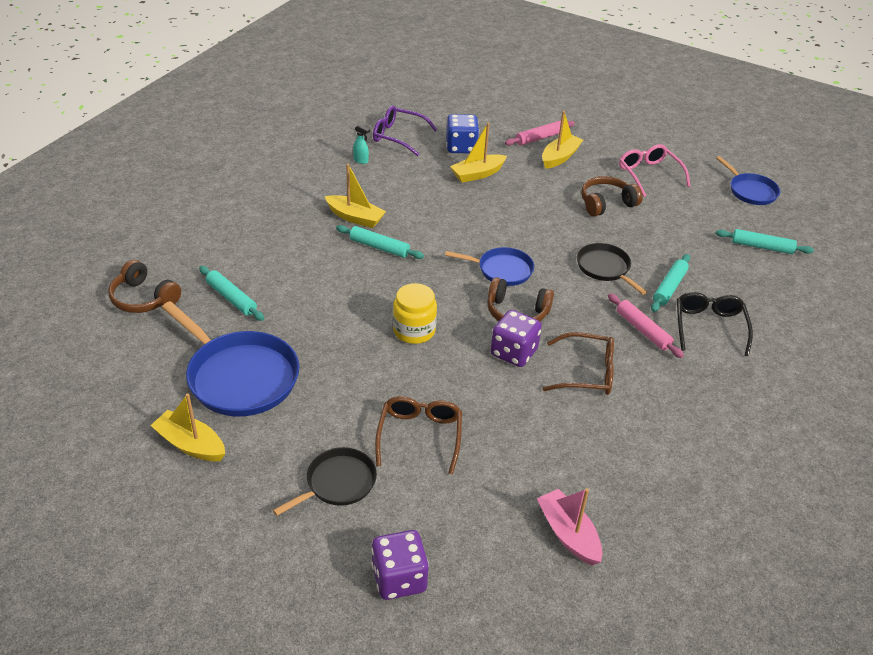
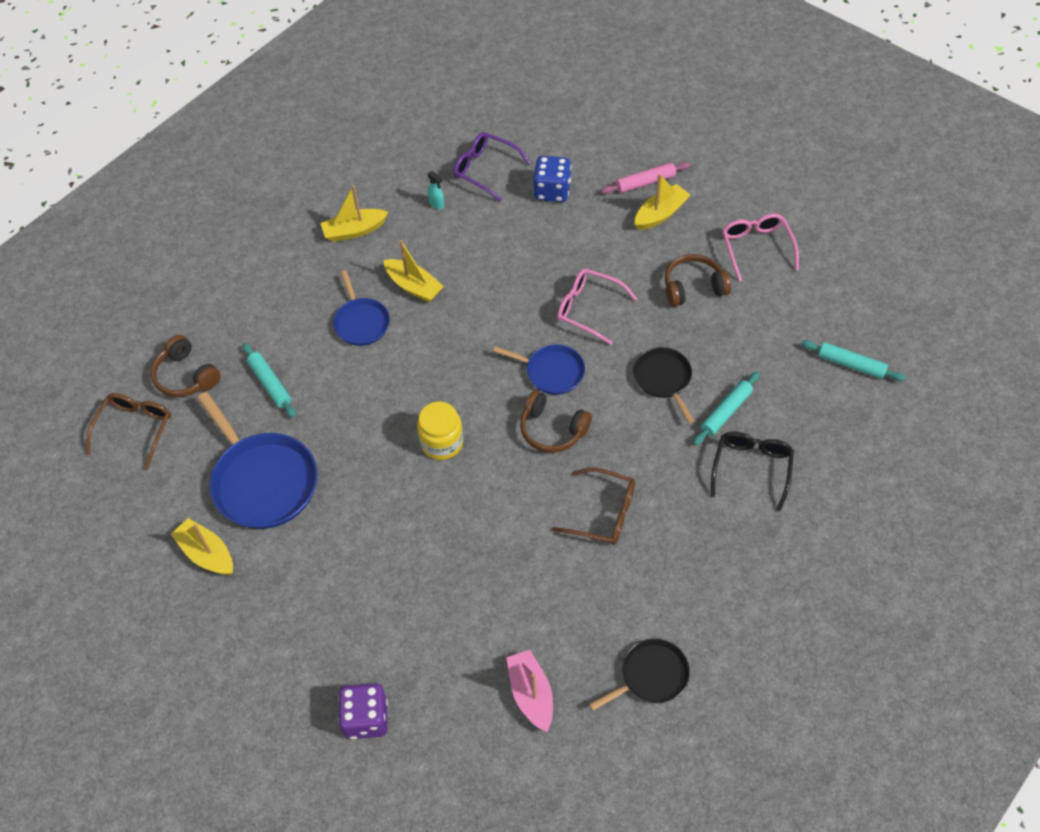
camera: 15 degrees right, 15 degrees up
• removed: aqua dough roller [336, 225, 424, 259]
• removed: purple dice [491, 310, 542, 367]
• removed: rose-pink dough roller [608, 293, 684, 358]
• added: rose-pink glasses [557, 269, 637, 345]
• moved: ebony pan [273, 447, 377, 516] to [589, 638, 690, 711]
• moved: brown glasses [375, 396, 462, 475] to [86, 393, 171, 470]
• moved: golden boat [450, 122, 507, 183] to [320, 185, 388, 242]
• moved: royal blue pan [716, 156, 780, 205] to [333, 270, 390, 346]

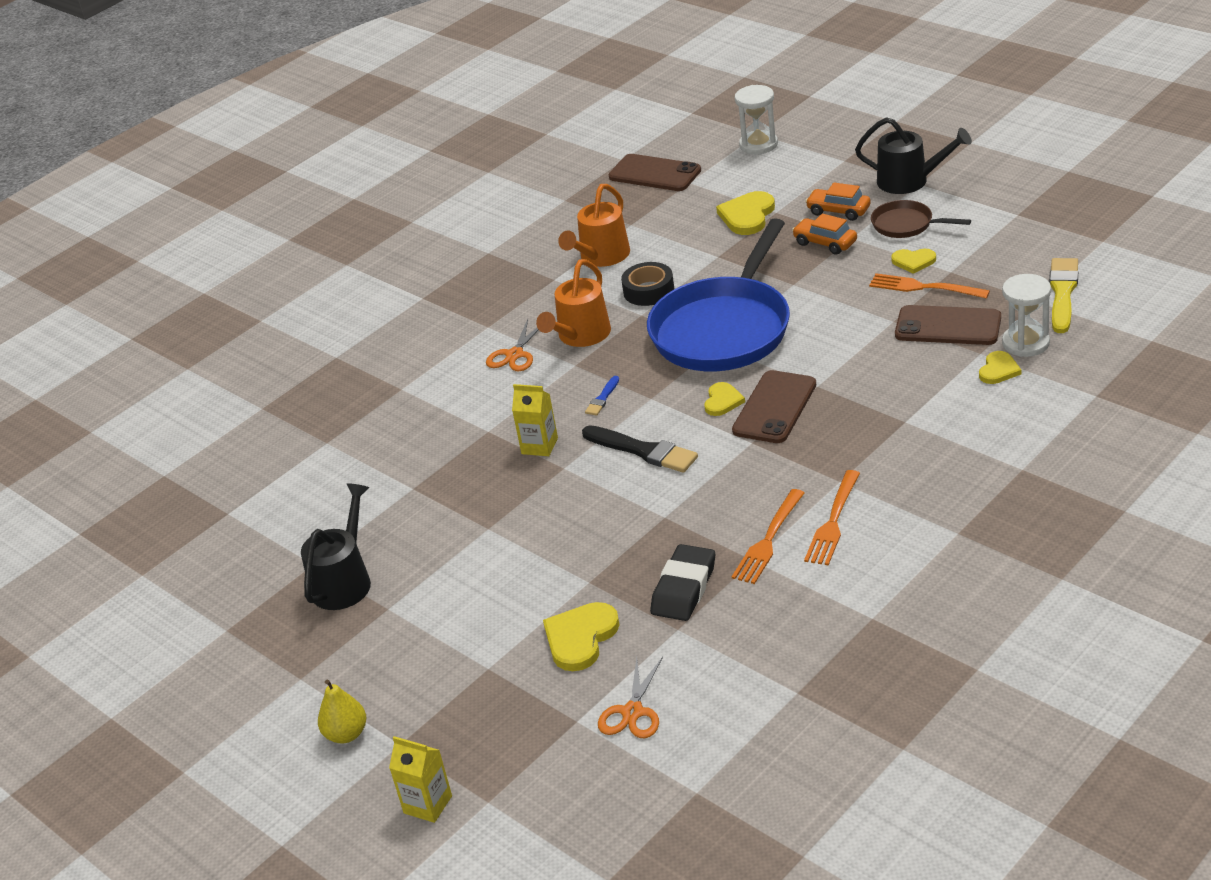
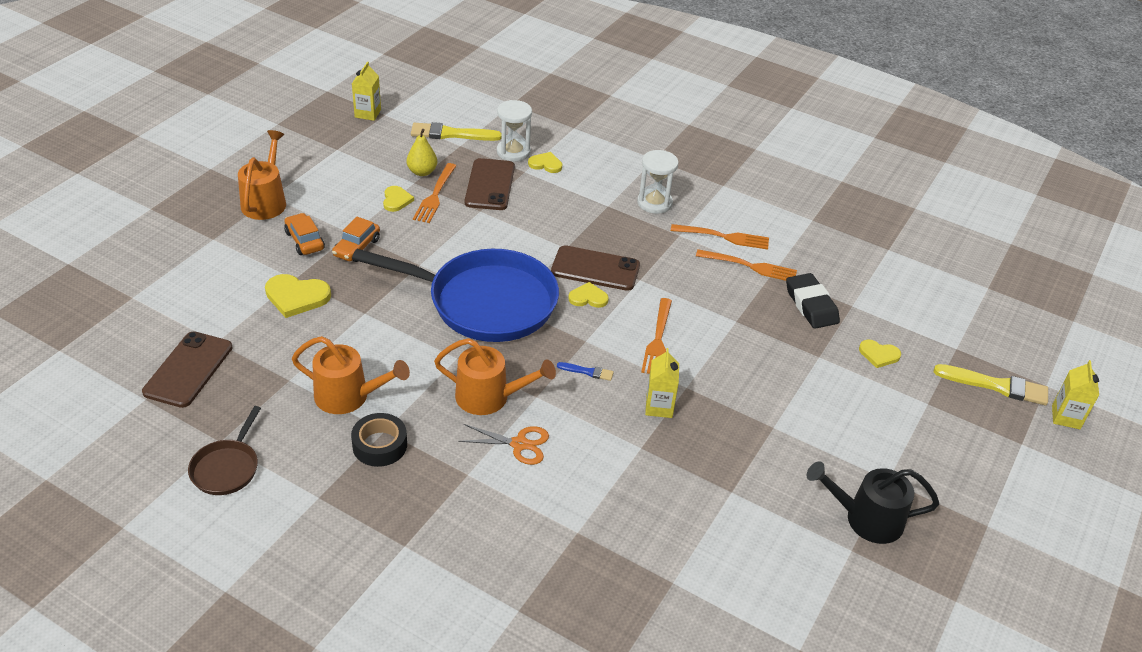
camera: 110 degrees left, 5 degrees up
• removed: orange pair of scissors [598, 657, 663, 738]
• added: golden juice carton [352, 62, 381, 121]
• added: golden brush [934, 364, 1048, 405]
• moved: golden pear [318, 679, 366, 743] to [407, 129, 437, 176]
• moved: ebony sticky tape [621, 262, 674, 306] to [351, 413, 407, 467]
• moved: white sand timer [735, 85, 778, 154] to [637, 150, 679, 214]
• moved: brown pan [871, 200, 971, 238] to [188, 406, 261, 495]
• replaced: ebony brush [582, 425, 698, 473] to orange table fork [641, 298, 672, 374]
• recoloured: ebony watering pot [855, 117, 972, 194] to orange watering pot [238, 130, 286, 220]
• turned: ebony pencil eraser [650, 544, 715, 621] = [786, 273, 840, 329] 60 degrees clockwise
• turned: orange car [805, 183, 871, 221] = [284, 213, 325, 255] 135 degrees clockwise
• resized: golden heart shape [543, 602, 619, 671] = [859, 340, 901, 368] x0.62

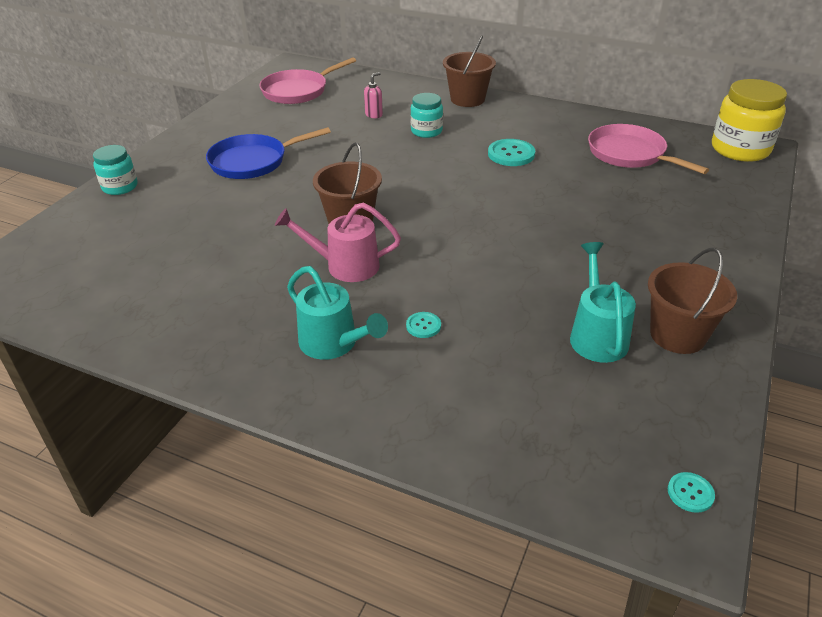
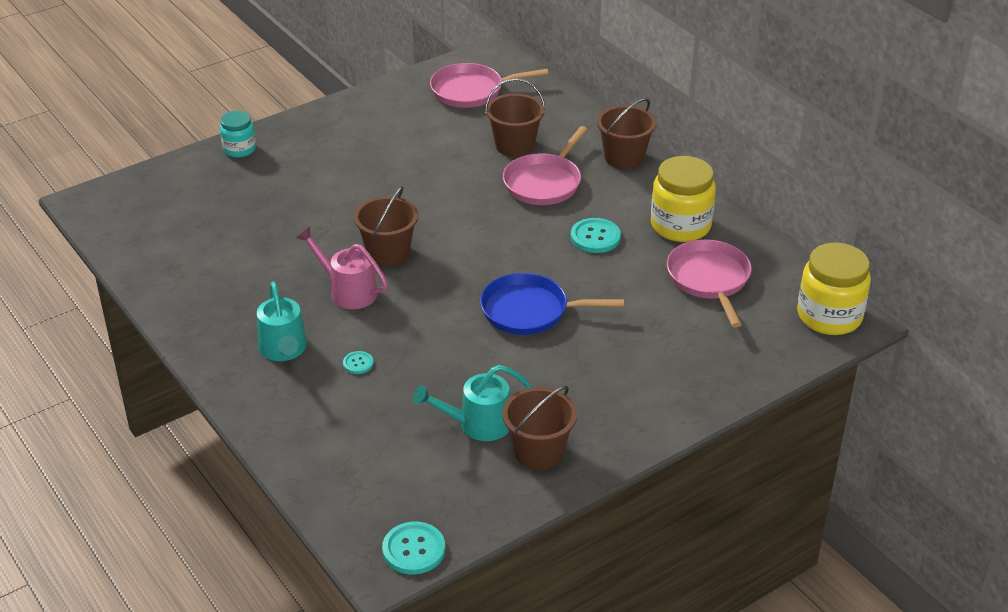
camera: 30 degrees right, 0 degrees up
• added: golden jam jar [651, 156, 716, 242]
• moved: royal blue pan [206, 127, 331, 179] to [480, 273, 624, 335]
• replaced: rose-pink soap dispenser [364, 72, 383, 118] to brown sand bucket [485, 78, 545, 157]
• replaced: aqua jam jar [410, 93, 443, 138] to rose-pink pan [503, 126, 588, 205]
• turned: aqua watering pot [570, 242, 636, 363] = [413, 365, 533, 441] 135 degrees counterclockwise
• resized: aqua sewing button [668, 472, 715, 513] = [382, 522, 445, 574] x1.82

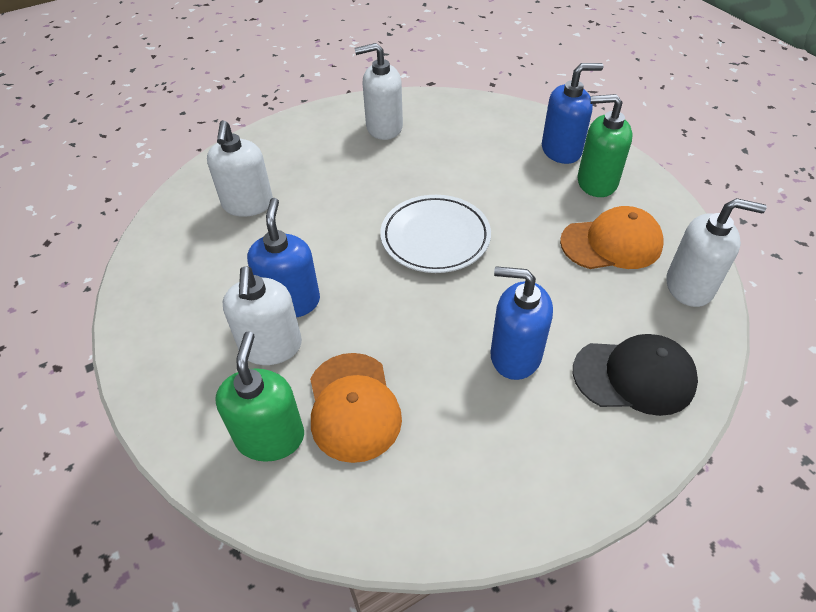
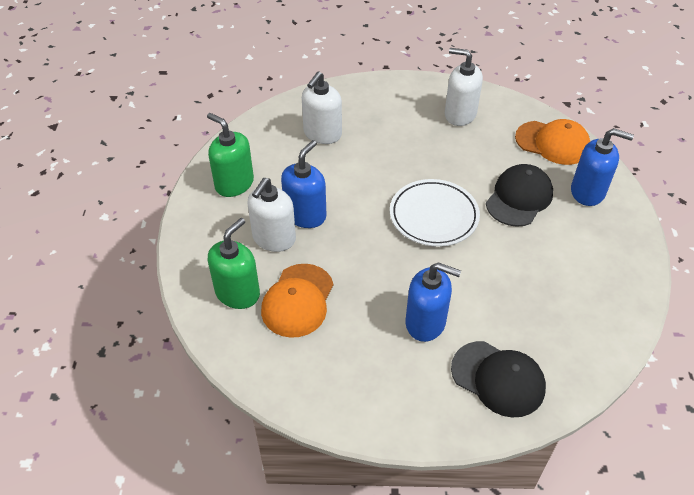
camera: 30 degrees right, 0 degrees up
• removed: white soap dispenser [667, 198, 766, 307]
• added: ebony peaked cap [486, 164, 553, 227]
• moved: orange peaked cap [560, 206, 663, 269] to [515, 119, 590, 165]
• moved: leaf-green soap dispenser [577, 94, 633, 197] to [207, 113, 254, 197]
• turned: royal blue soap dispenser [490, 266, 553, 380] = [406, 262, 461, 342] 150 degrees clockwise

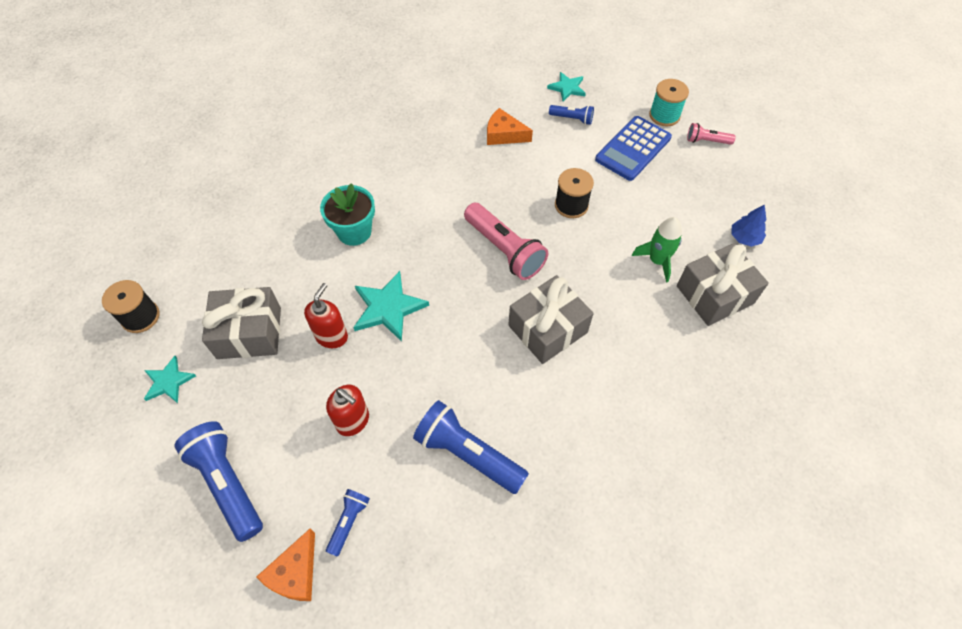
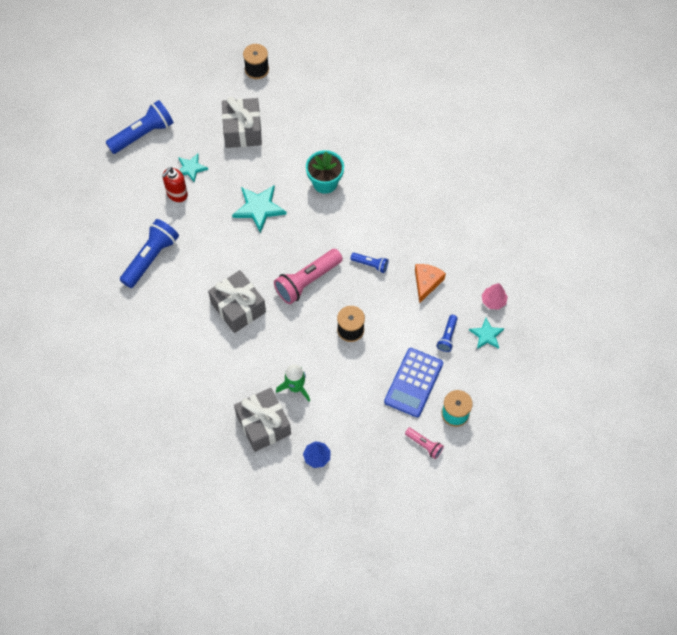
camera: 90 degrees right, 5 degrees up
• removed: orange cheese [256, 528, 315, 601]
• removed: crimson soap dispenser [304, 283, 348, 348]
• added: rose-pink toy tree [482, 283, 508, 310]
• moved: aqua star [144, 356, 196, 403] to [178, 154, 208, 183]
• moved: royal blue pocket torch [326, 489, 370, 557] to [350, 253, 388, 273]
• turned: royal blue calculator [595, 116, 672, 181] = [384, 348, 443, 417] 105 degrees counterclockwise
• turned: rose-pink pocket torch [687, 123, 736, 145] = [405, 428, 444, 459] 120 degrees clockwise

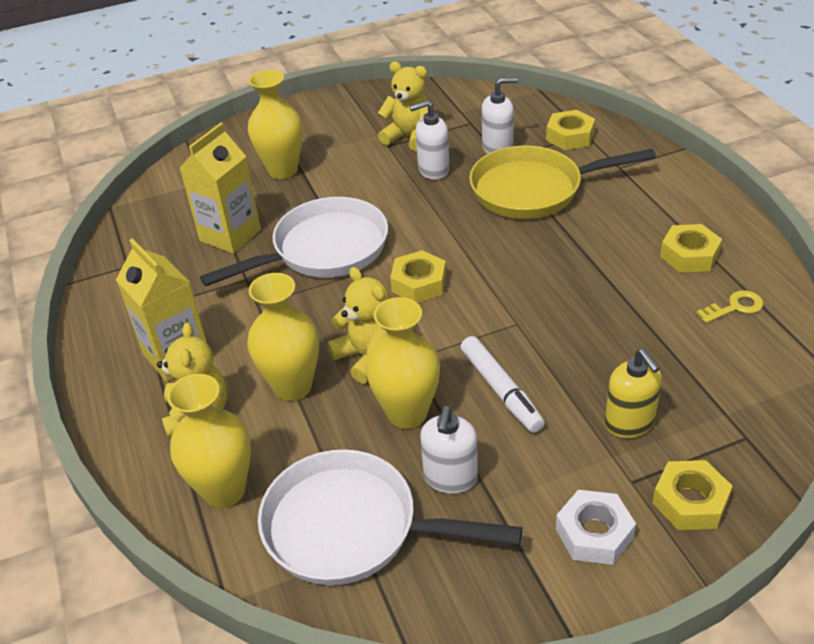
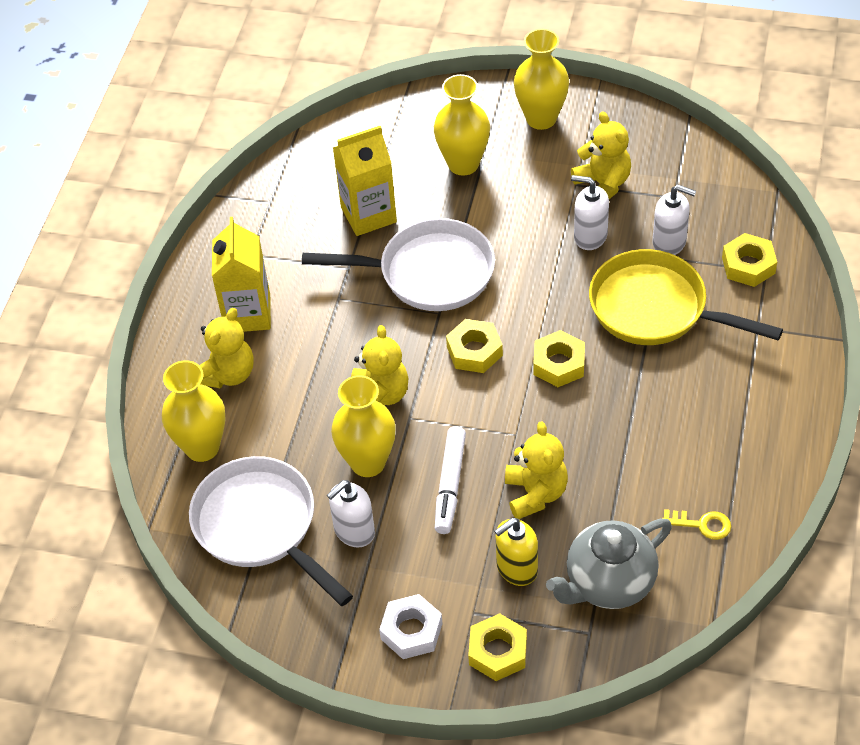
camera: 35 degrees right, 10 degrees up
• added: golden stuffed bear [505, 421, 568, 519]
• added: gray tea pot [546, 518, 672, 609]
• moved: golden tall vase [247, 273, 319, 401] to [514, 29, 569, 130]
• moved: golden nut [660, 224, 722, 273] to [533, 330, 585, 387]
• turned: golden soap dispenser [605, 349, 662, 438] = [494, 518, 538, 586] 45 degrees clockwise

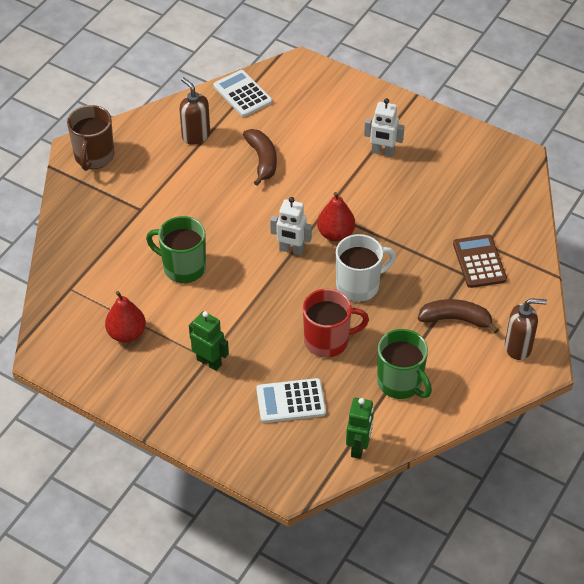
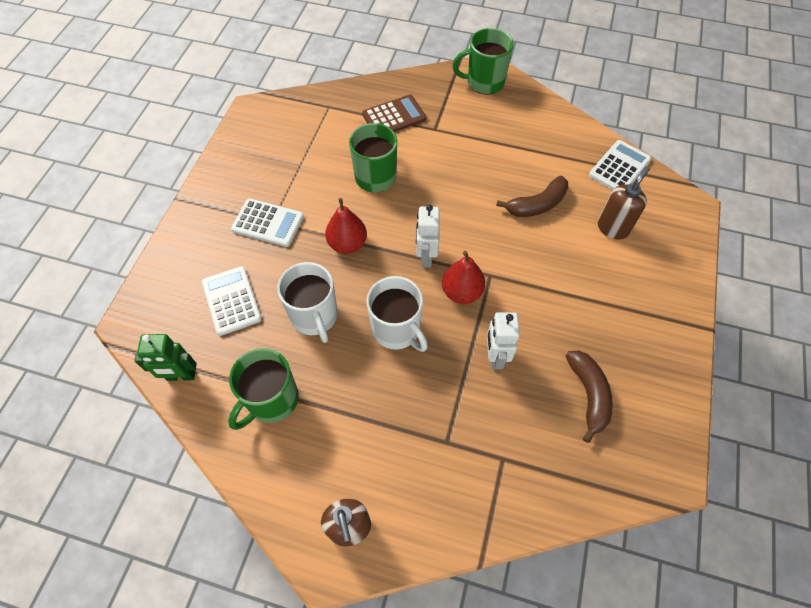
camera: 75 degrees right, 10 degrees up
• moved: crimson pear [105, 291, 146, 343] to [325, 198, 367, 254]
• moved: brown soap dispenser [179, 77, 210, 145] to [598, 166, 650, 239]
• moved: white robot figure [364, 98, 405, 157] to [487, 312, 520, 370]
• moved: brown toy banana [418, 299, 499, 333] to [566, 350, 613, 443]
• moved: brown calculator [453, 234, 507, 288] to [362, 95, 426, 132]
• replaced: leaf-green robot figure [189, 311, 229, 371] to white calculator [231, 199, 304, 247]
• recoloured: brown tea mug [67, 105, 114, 171] to leaf-green tea mug [453, 28, 514, 94]
• recoloured: crimson tea mug [303, 289, 369, 358] to white tea mug [277, 262, 338, 343]

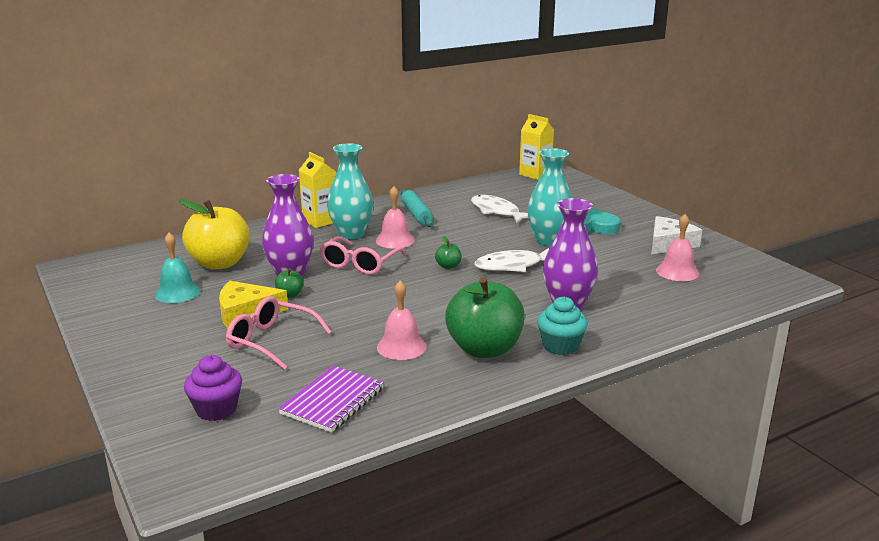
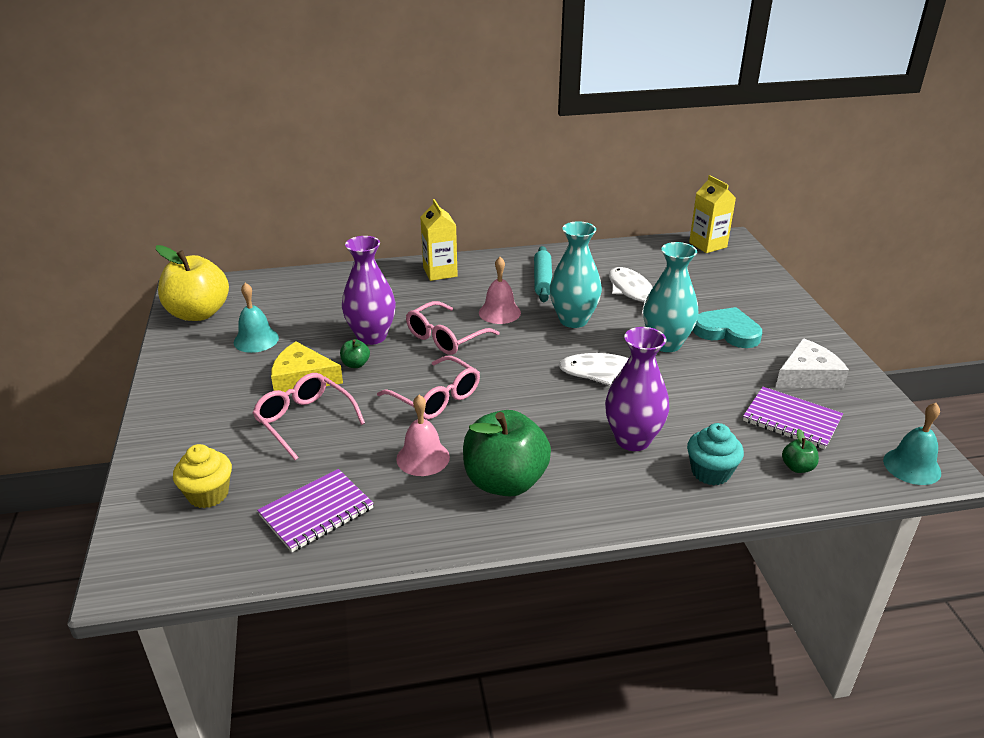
camera: 20 degrees right, 10 degrees up
• added: rose-pink glasses [377, 356, 480, 419]
• added: aqua school bell [883, 403, 941, 485]
• moved: golden apple fruit [179, 199, 250, 270] to [156, 245, 229, 321]
• moved: aqua tall vase [327, 143, 373, 239] to [550, 221, 602, 328]
• moved: leaf-green apple fruit [435, 236, 462, 269] to [782, 429, 819, 473]
• moved: aqua fairy cake [537, 296, 588, 355] to [687, 423, 744, 485]
• replaced: rose-pink school bell [656, 214, 699, 281] to purple notepad [743, 387, 843, 449]
• recoloured: purple fairy cake [184, 355, 242, 421] to golden fairy cake [173, 444, 232, 508]

